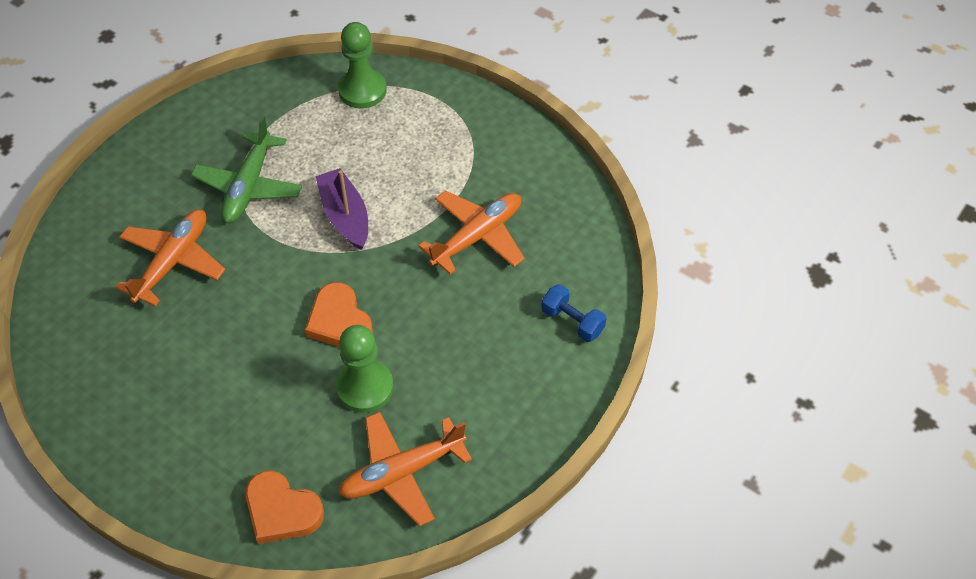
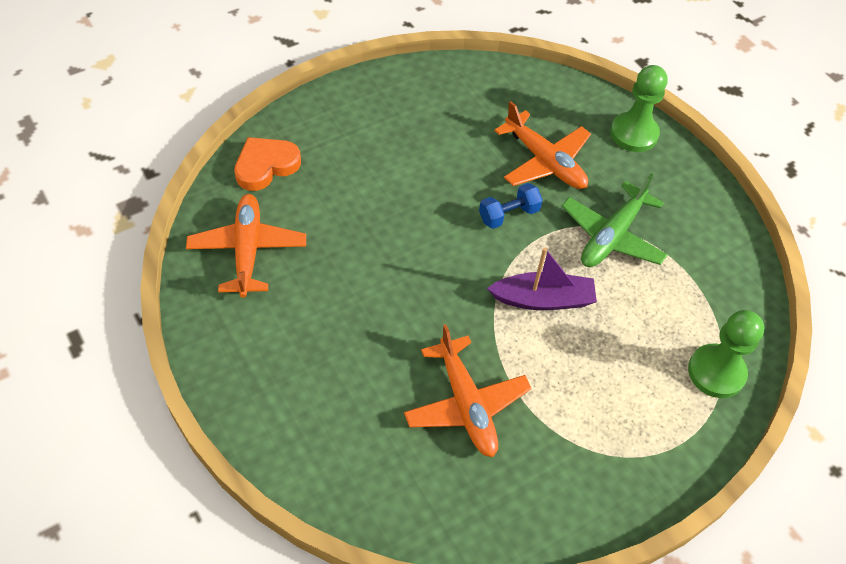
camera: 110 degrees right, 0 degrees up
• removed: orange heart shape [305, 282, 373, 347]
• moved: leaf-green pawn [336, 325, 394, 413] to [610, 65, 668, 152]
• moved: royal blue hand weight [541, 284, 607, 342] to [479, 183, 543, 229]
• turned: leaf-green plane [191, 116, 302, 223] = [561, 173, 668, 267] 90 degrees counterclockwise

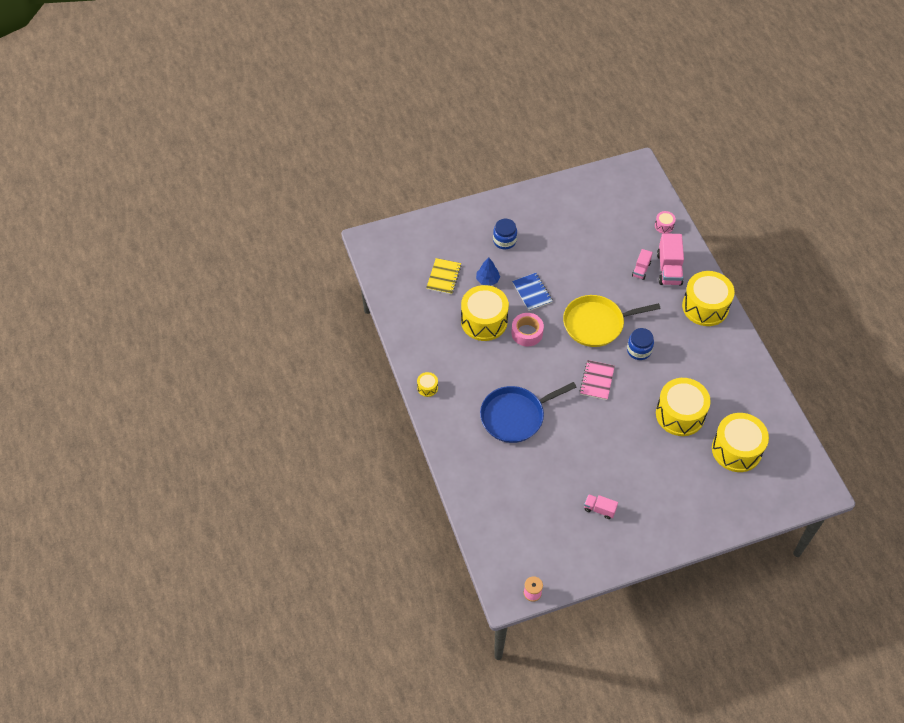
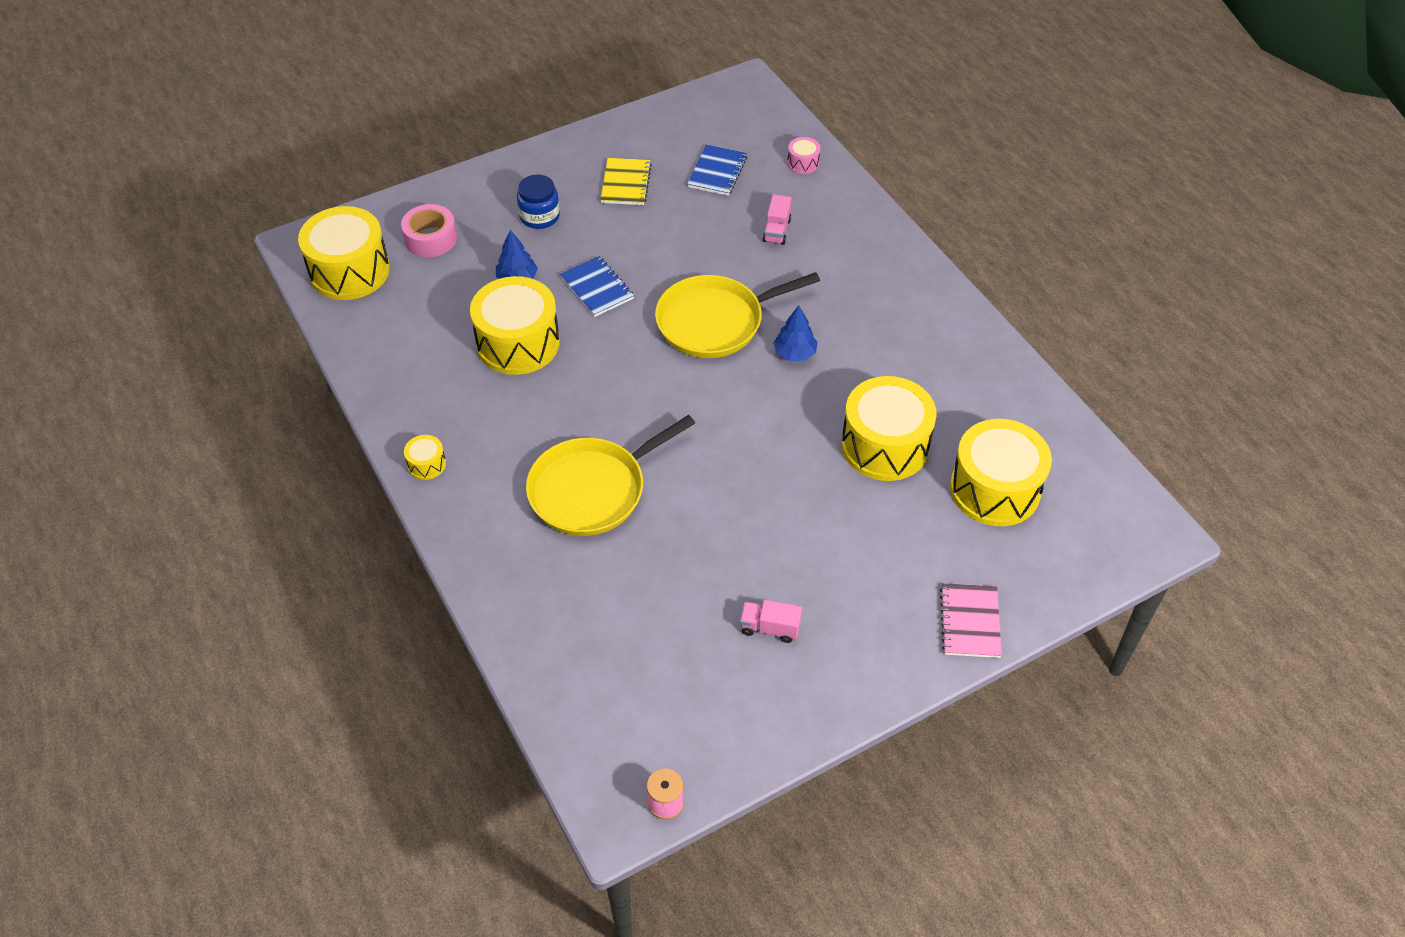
camera: 10 degrees left, 5 degrees down
• removed: rose-pink toy truck [657, 233, 684, 285]
• added: royal blue notepad [687, 144, 747, 196]
• moved: golden notepad [426, 258, 462, 294] to [600, 158, 652, 205]
• moved: rose-pink sticky tape [511, 313, 544, 347] to [401, 204, 457, 257]
• moved: rose-pink notepad [580, 360, 615, 400] to [940, 583, 1002, 658]
• moved: golden snare drum [682, 271, 735, 326] to [298, 206, 390, 300]
• replaced: royal blue jam jar [627, 328, 654, 360] to royal blue toy tree [773, 305, 818, 361]
• recoloured: royal blue pan [480, 382, 577, 443] to golden pan [526, 415, 695, 536]

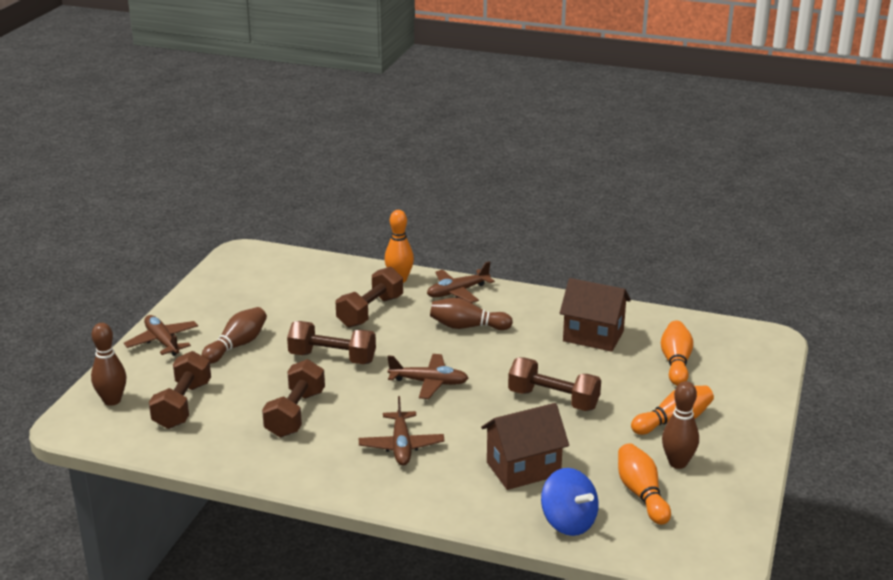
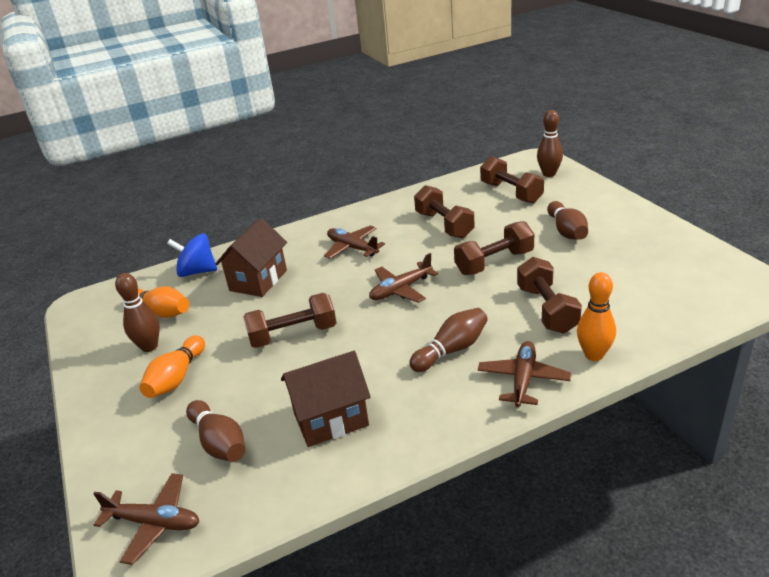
camera: 140 degrees right, 5 degrees up
• moved: brown plane [124, 315, 198, 356] to [93, 473, 199, 565]
• recoloured: orange tenpin [661, 321, 693, 386] to brown tenpin [186, 400, 245, 462]

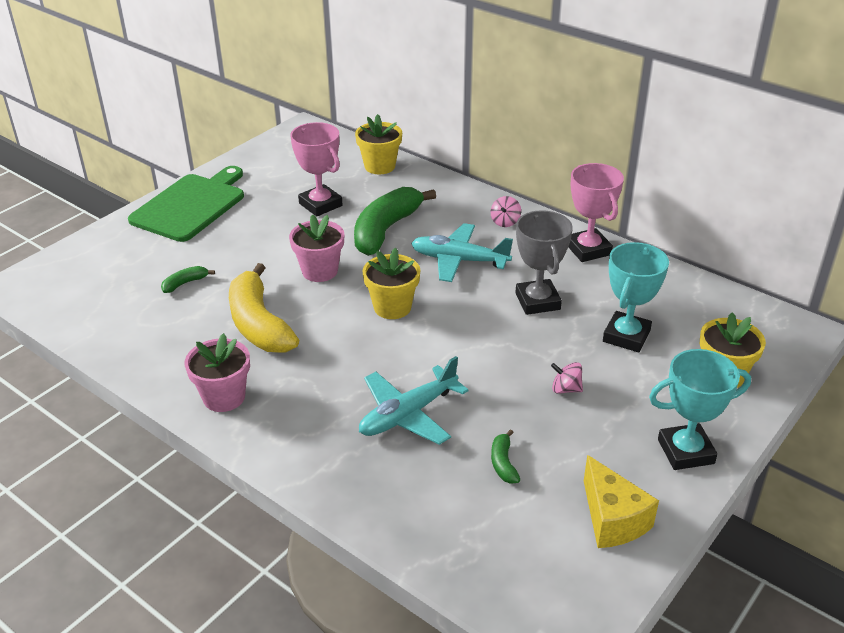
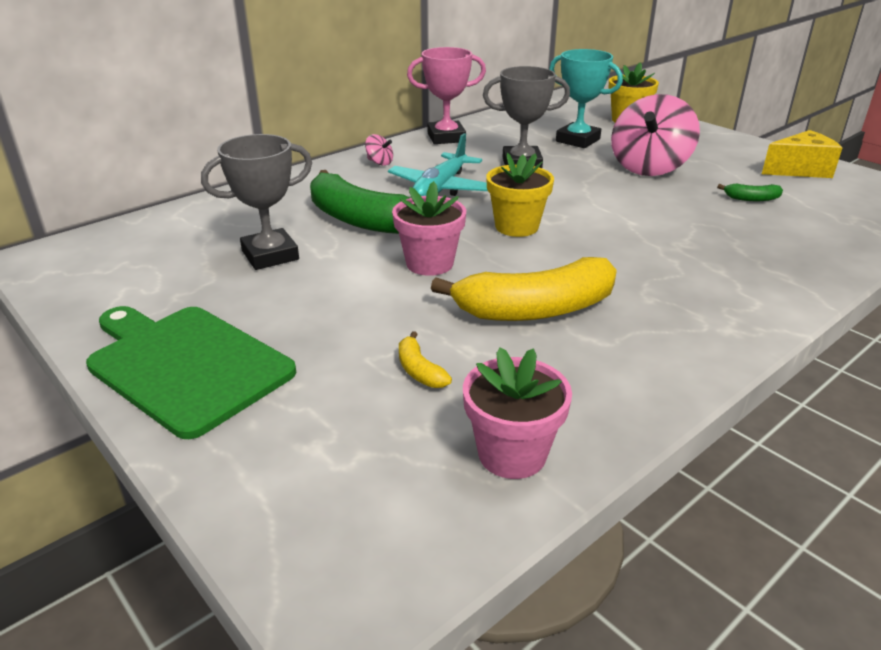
camera: 80 degrees left, 5 degrees down
• removed: golden plant pot [355, 114, 402, 174]
• removed: aqua plane [359, 356, 469, 445]
• removed: aqua award cup [649, 349, 751, 470]
• moved: rose-pink plant pot [185, 333, 250, 412] to [463, 347, 572, 479]
• recoloured: leaf-green toy banana [161, 266, 215, 293] to golden toy banana [399, 331, 452, 388]
• recoloured: rose-pink award cup [290, 122, 343, 216] to gray award cup [201, 134, 312, 270]
• resized: rose-pink whirligig [551, 362, 583, 394] = [611, 94, 700, 176] x2.44

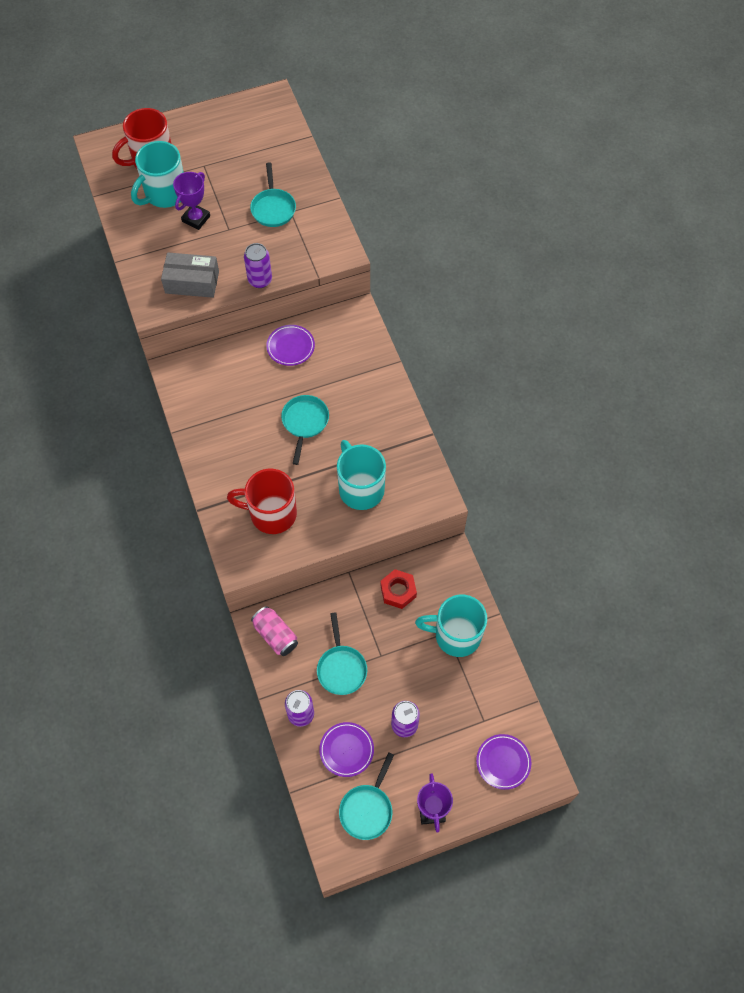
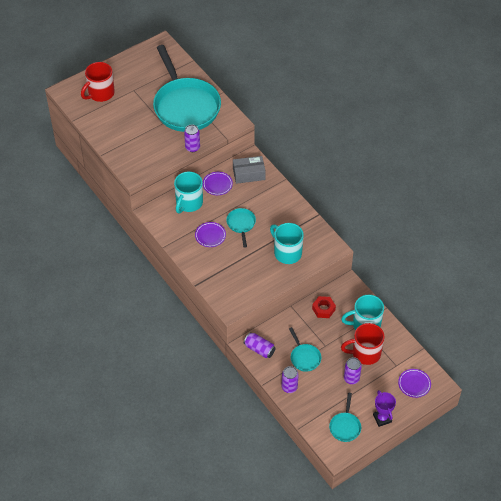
camera: 15 degrees left, 10 degrees down
• removed: purple award cup [173, 172, 210, 230]
• moved: aqua tea mug [131, 141, 184, 208] to [174, 172, 203, 213]
• moved: gray package [161, 252, 219, 298] to [233, 156, 266, 184]
• moved: crimson tea mug [227, 469, 297, 534] to [341, 323, 385, 365]
• moved: purple plate [319, 722, 374, 777] to [195, 222, 226, 247]
• recoloured: rose-pink soda can [251, 606, 298, 656] to purple soda can [244, 332, 276, 358]
• resized: aqua pan [250, 162, 296, 227] = [153, 45, 221, 132] x2.38

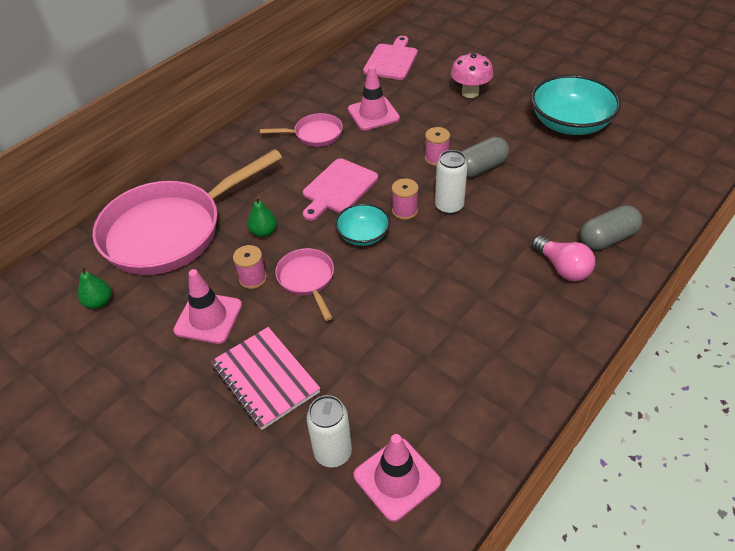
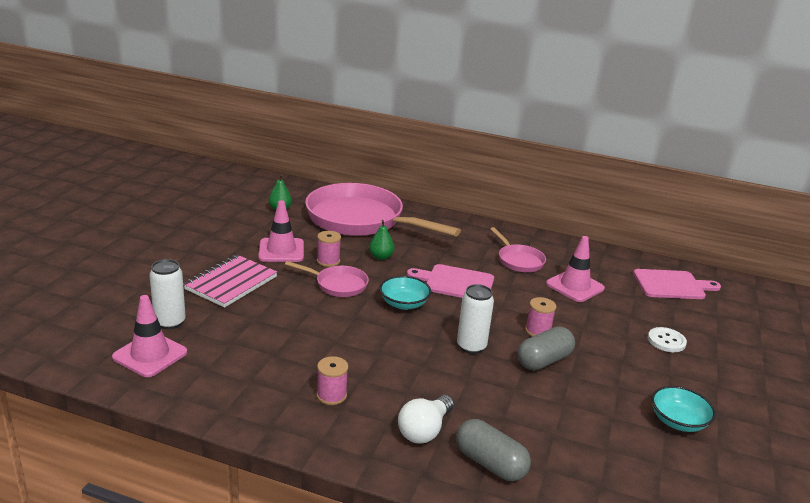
camera: 65 degrees right, 20 degrees down
• moved: rose-pink spool [392, 178, 418, 220] to [317, 356, 348, 405]
• replaced: rose-pink toadstool [451, 53, 493, 98] to white sewing button [648, 327, 687, 352]
• recoloured: rose-pink light bulb [532, 236, 595, 281] to white light bulb [398, 395, 454, 444]
• turned: rose-pink pan [275, 248, 334, 321] = [285, 261, 369, 297] 60 degrees clockwise
• turned: gray pill [461, 137, 509, 178] = [518, 327, 575, 370] 75 degrees counterclockwise
• resized: aqua bowl [531, 75, 621, 135] = [651, 386, 716, 432] x0.55

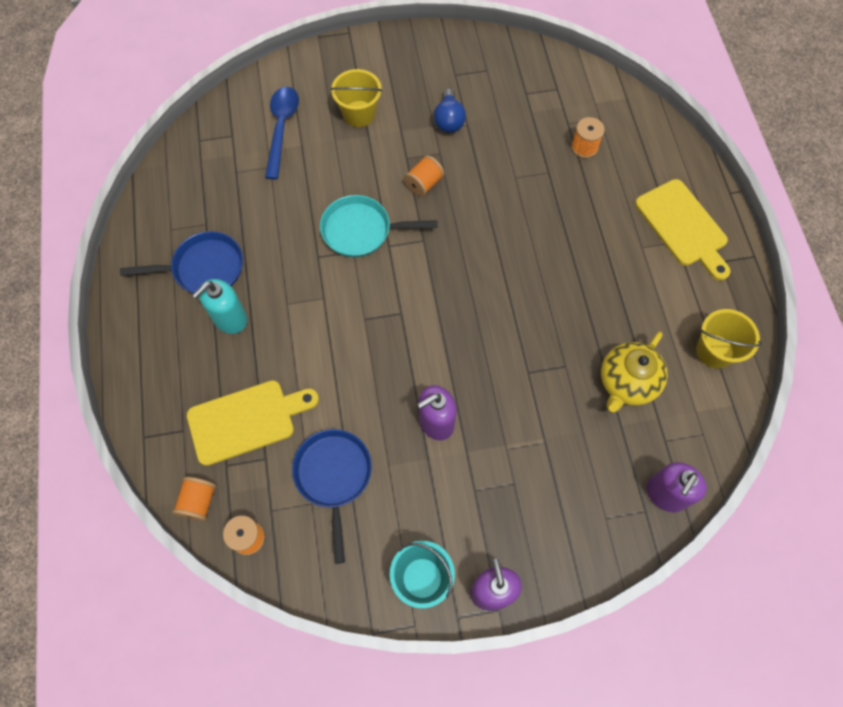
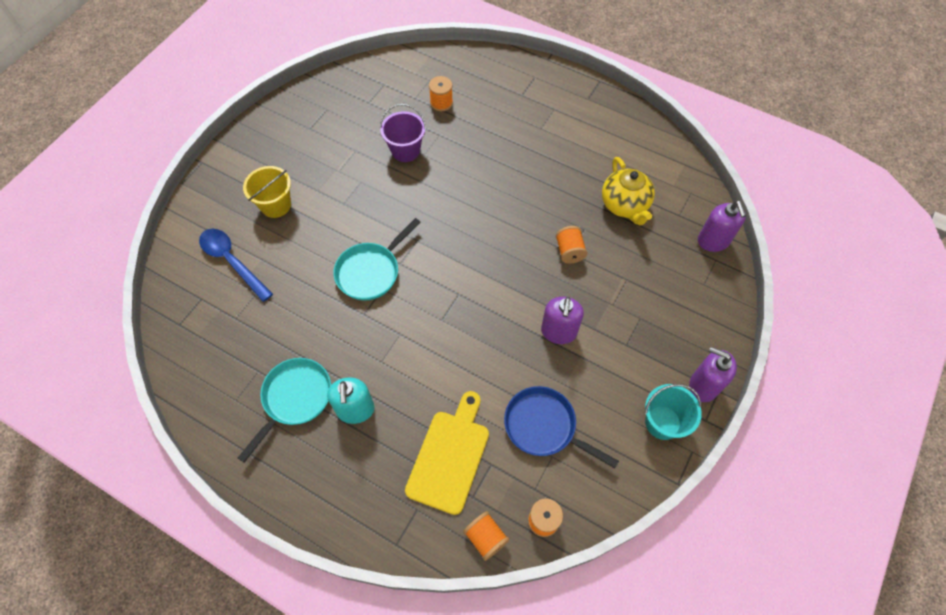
camera: 50 degrees left, 5 degrees down
• removed: royal blue light bulb [434, 88, 466, 133]
• removed: golden chopping board [635, 179, 731, 281]
• removed: golden sand bucket [697, 309, 762, 368]
• added: purple sand bucket [380, 104, 426, 162]
• moved: orange spool [404, 155, 444, 197] to [556, 226, 587, 264]
• recoloured: royal blue pan [120, 231, 243, 294] to aqua pan [238, 358, 331, 463]

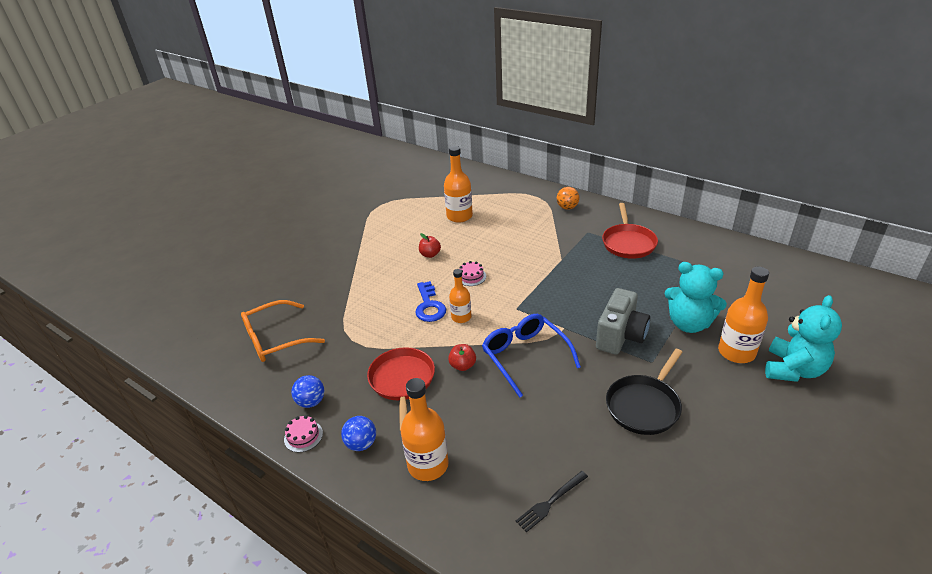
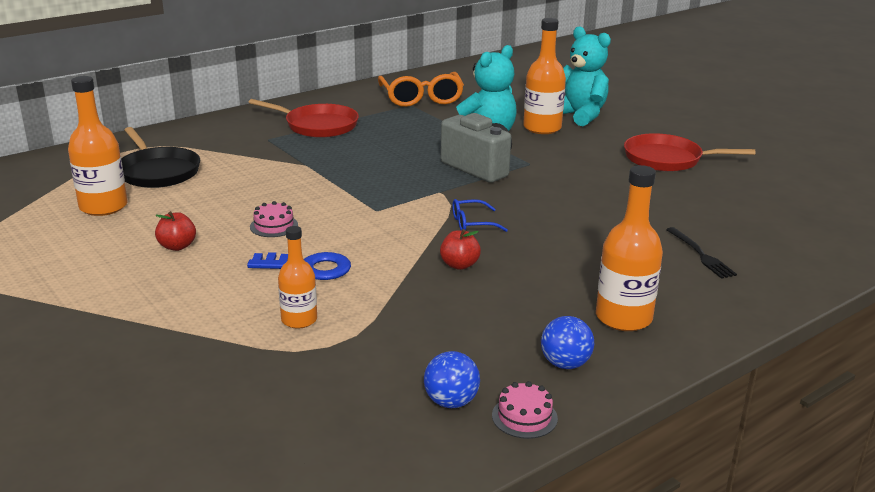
camera: 75 degrees left, 10 degrees down
• removed: orange sphere [557, 187, 579, 210]
• moved: orange glasses [241, 300, 325, 362] to [378, 72, 464, 107]
• moved: crimson pan [367, 347, 435, 431] to [624, 133, 755, 172]
• moved: orange drink bottle [449, 269, 471, 323] to [278, 226, 317, 329]
• moved: ebony pan [606, 349, 683, 435] to [121, 127, 200, 188]
• resized: royal blue glasses [482, 314, 581, 398] = [453, 199, 508, 232] x0.50

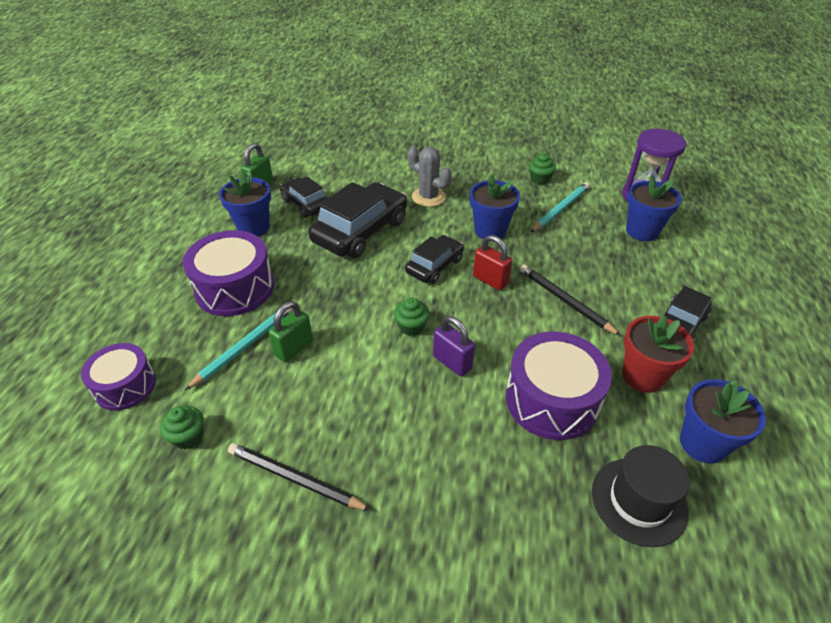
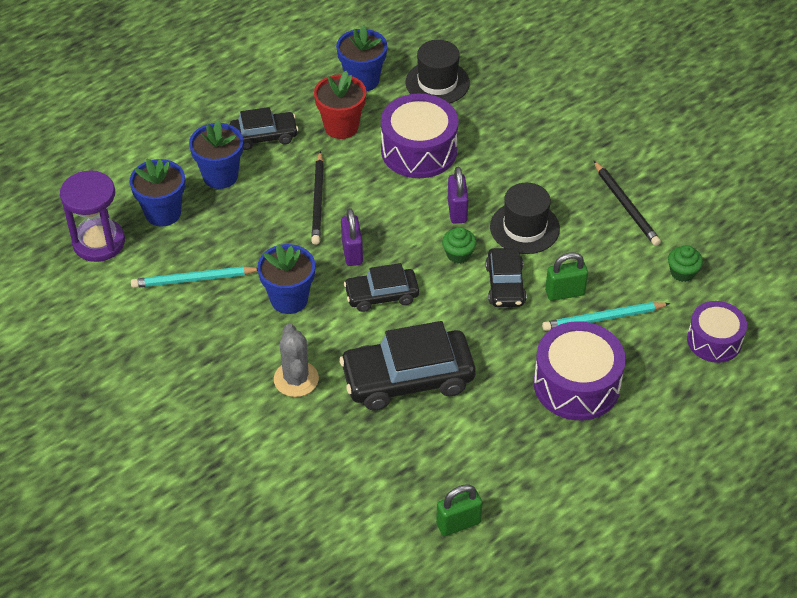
camera: 140 degrees left, 5 degrees up
• removed: leaf-green fairy cake [529, 153, 556, 185]
• added: ebony tall hat [490, 183, 560, 254]
• moved: royal blue plant pot [219, 171, 271, 236] to [189, 120, 243, 189]
• moved: ebony car [280, 177, 328, 218] to [485, 248, 527, 307]
• recoloured: crimson padlock [473, 235, 512, 291] to purple padlock [341, 208, 363, 266]

